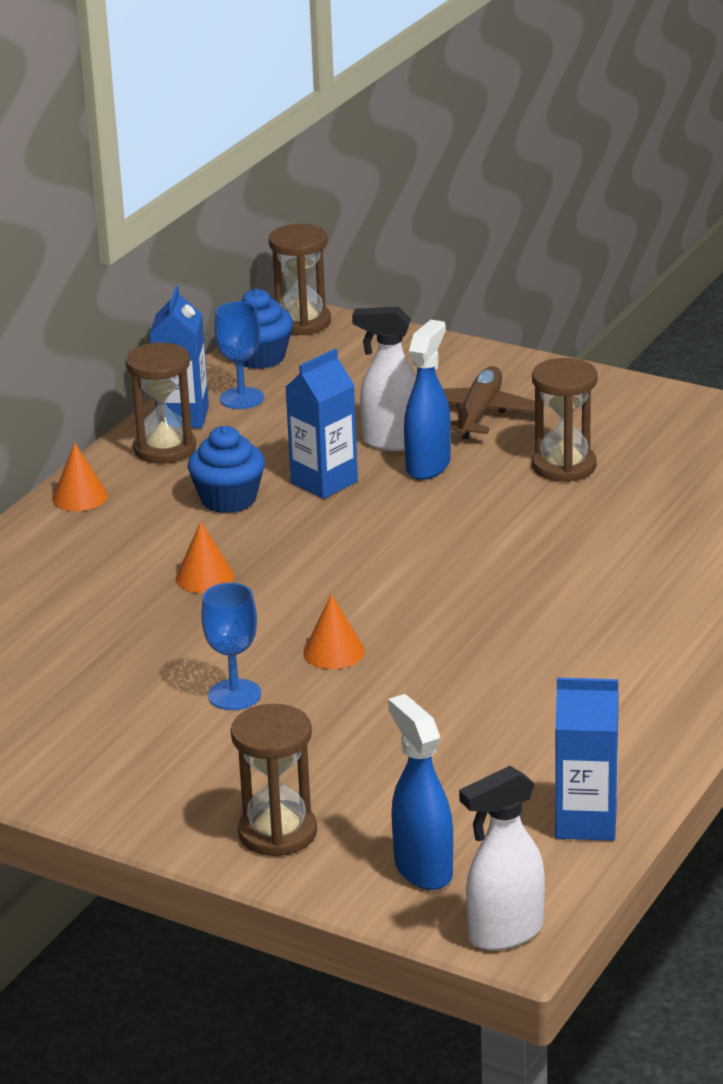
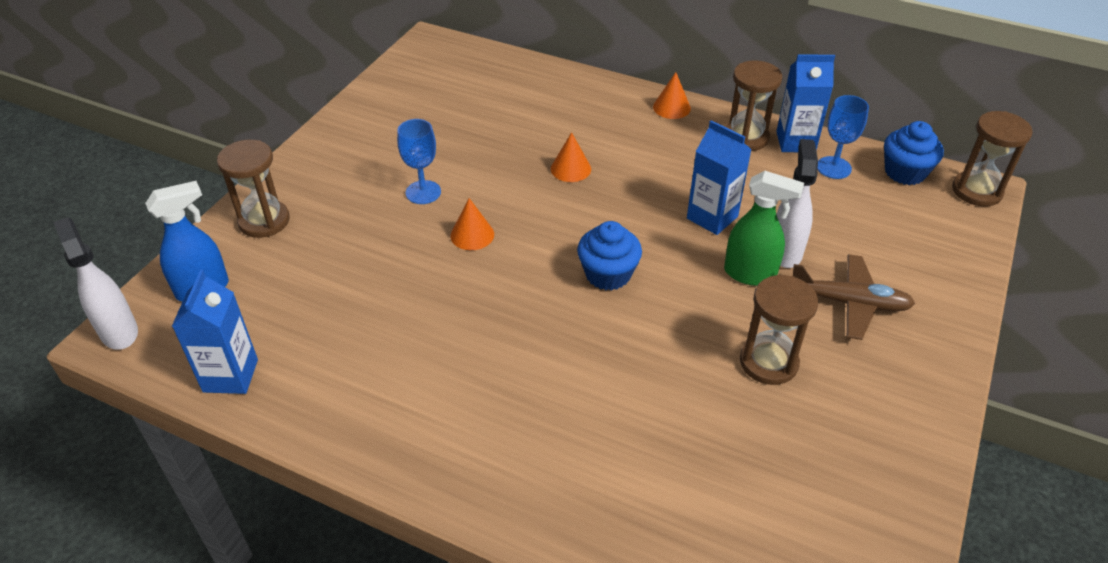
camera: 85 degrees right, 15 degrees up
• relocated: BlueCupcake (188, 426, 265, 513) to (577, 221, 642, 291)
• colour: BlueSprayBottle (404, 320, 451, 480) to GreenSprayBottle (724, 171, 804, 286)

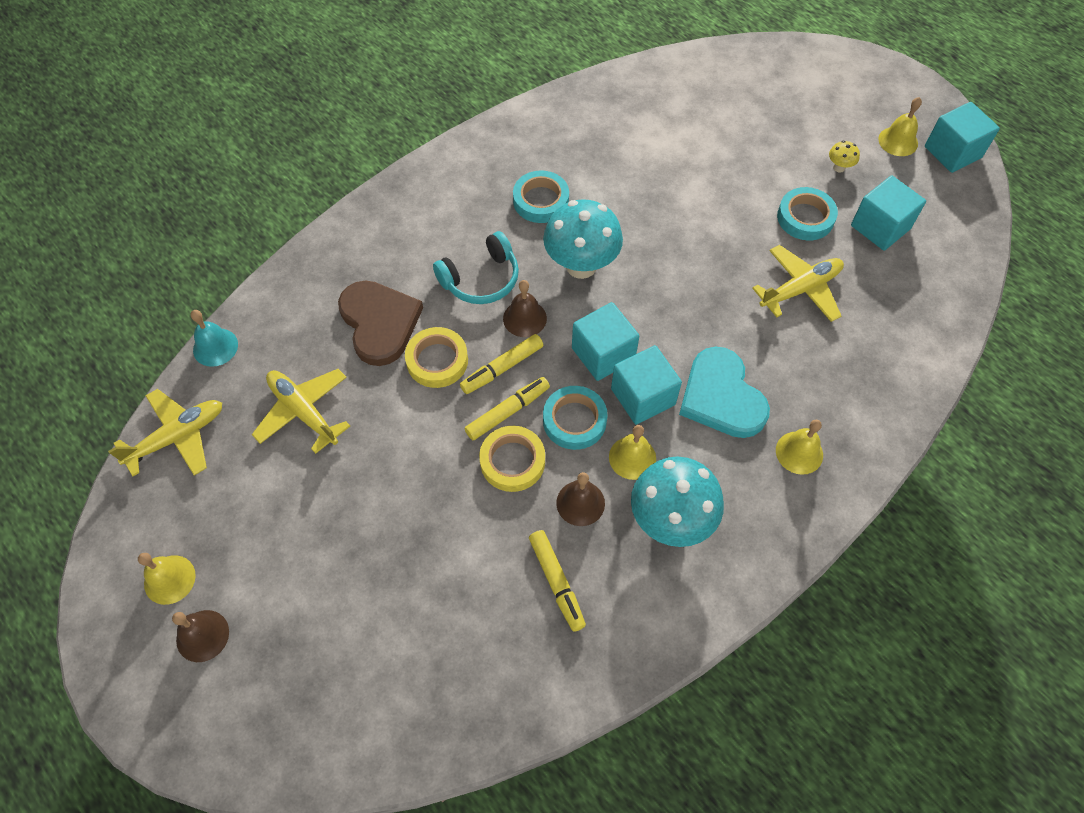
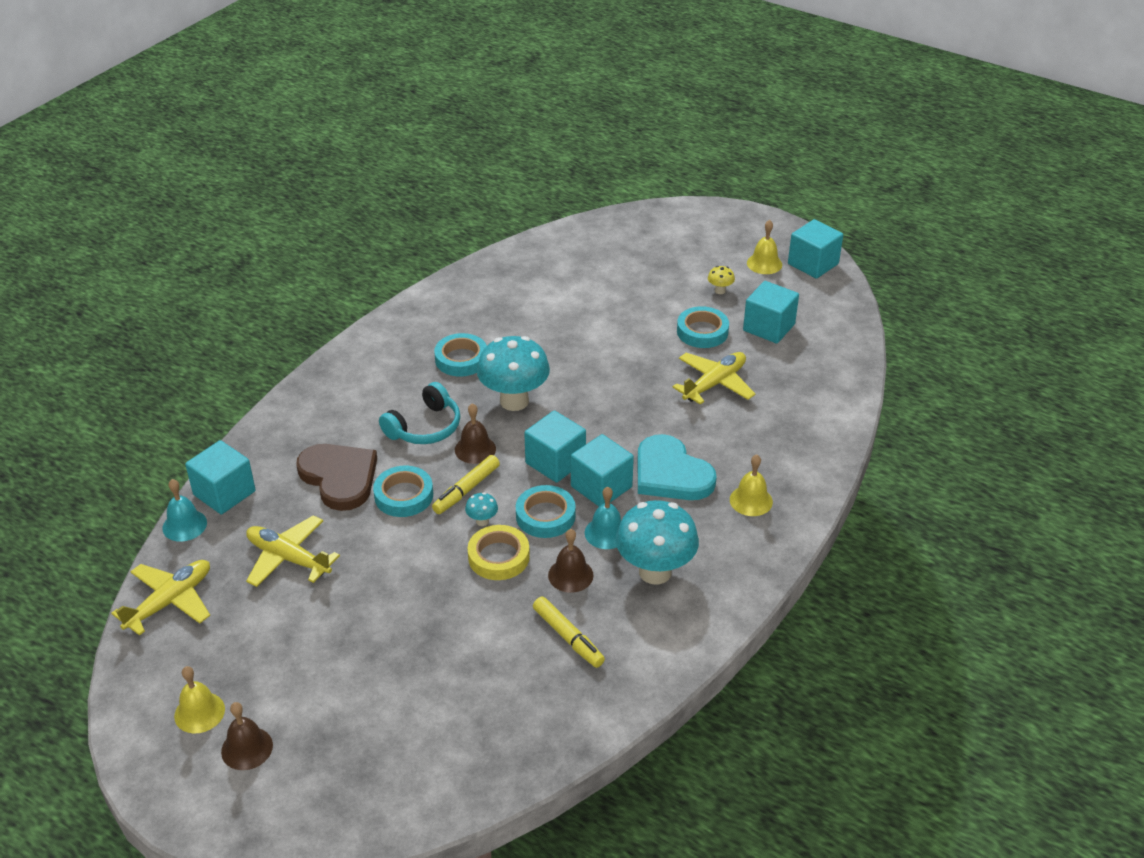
camera: 15 degrees left, 20 degrees down
• appeared: TurquoiseCube (185, 440, 256, 514)
• exchanged: YellowMarker (465, 377, 550, 440) to TurquoiseMushroom (465, 492, 498, 526)
• colour: YellowTape (405, 327, 468, 388) to TurquoiseTape (373, 466, 433, 517)
• colour: YellowBell (609, 425, 656, 480) to TurquoiseBell (585, 487, 621, 549)

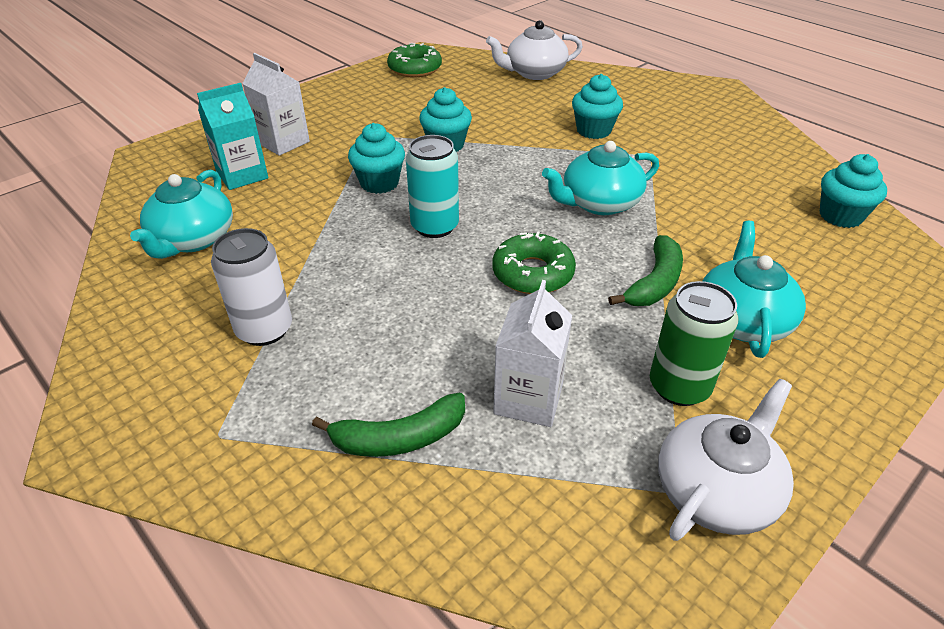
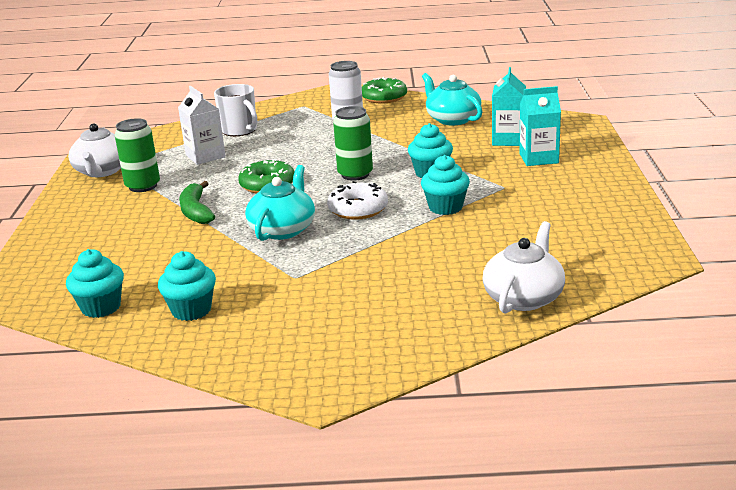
camera: 135 degrees right, 15 degrees down
• missing: TurquoiseTeapot (703, 221, 806, 358)
• appeared: WhiteDonut (327, 181, 388, 220)
• relocated: GreenDonut (387, 43, 442, 77) to (362, 77, 407, 103)
• relocated: TurquoiseCupcake (572, 74, 623, 139) to (158, 251, 216, 321)
• exchanged: GreenBanana (312, 393, 465, 457) to WhiteMug (214, 84, 257, 136)
• colour: WhiteCarton (242, 53, 310, 156) to TurquoiseCarton (519, 86, 561, 166)
• colour: TurquoiseCan (406, 135, 459, 238) to GreenCan (333, 106, 373, 181)

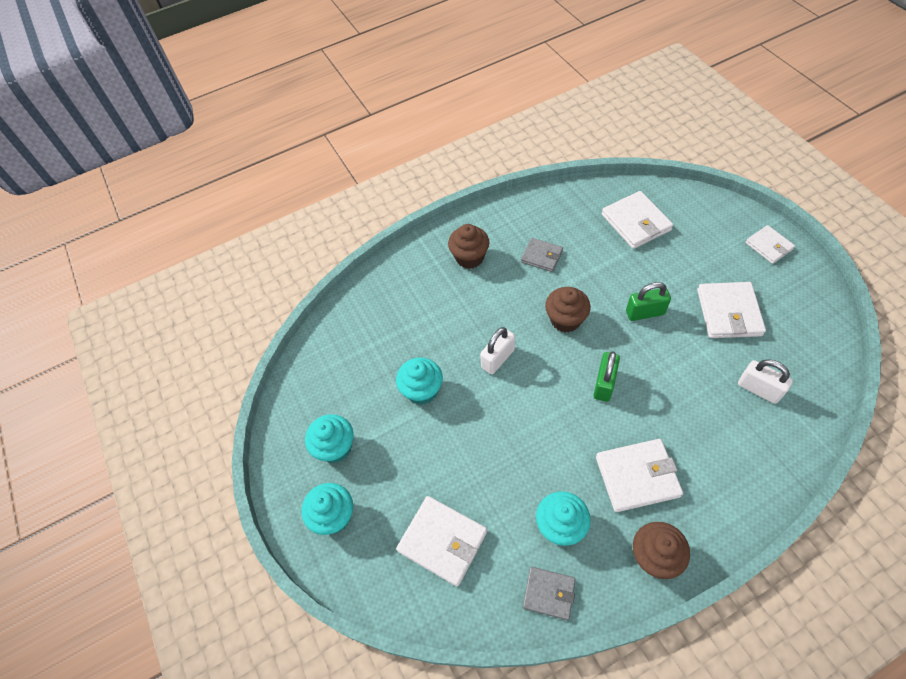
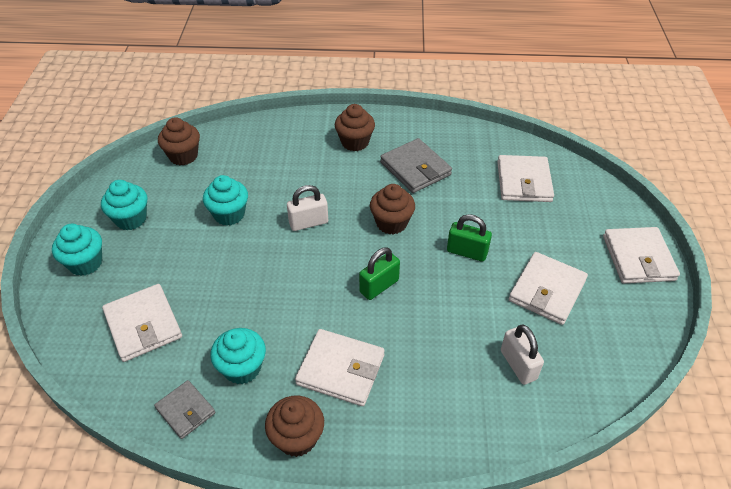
camera: 25 degrees right, 10 degrees down
• appeared: BrownCupcake (158, 117, 200, 166)
• size: GreyWallet (521, 238, 563, 272) = (380, 138, 452, 193) x1.61
• size: WhiteWallet (745, 225, 795, 264) = (603, 227, 680, 283) x1.61

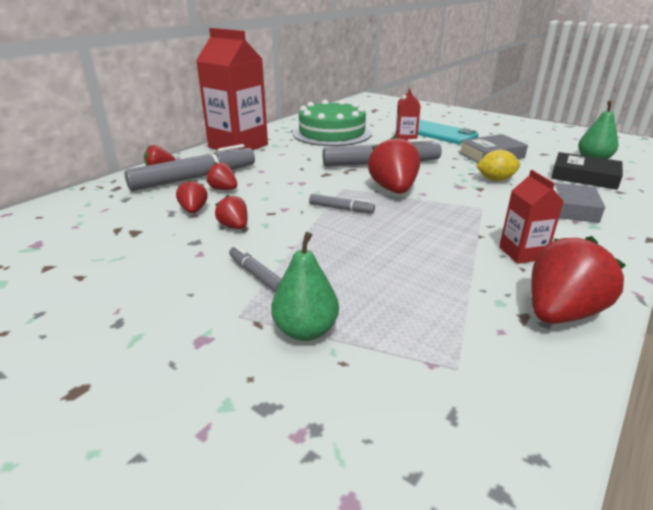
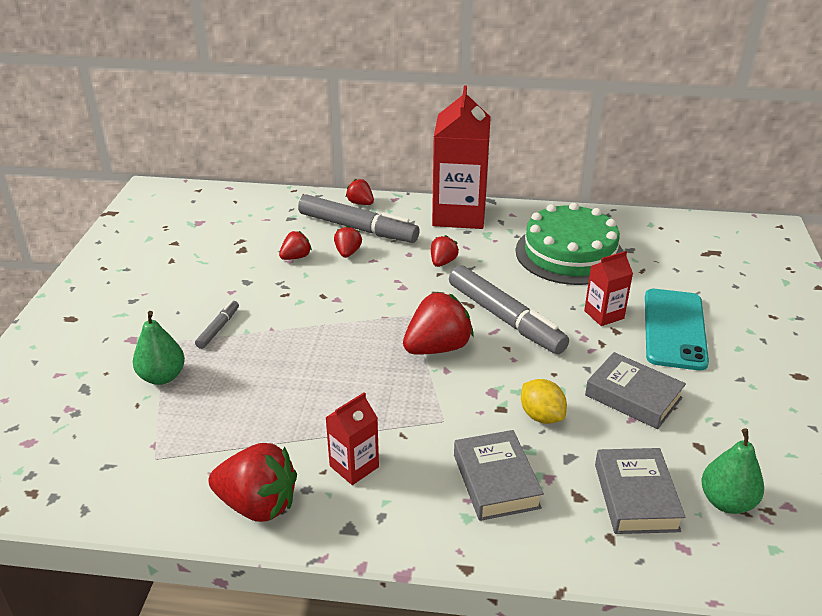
camera: 60 degrees right, 5 degrees up
• missing: GreyMarker (309, 194, 375, 213)
• relocated: RedStrawberry (215, 195, 247, 229) to (431, 235, 459, 267)
• colour: BlackBook (551, 152, 623, 190) to GreyBook (595, 448, 685, 534)

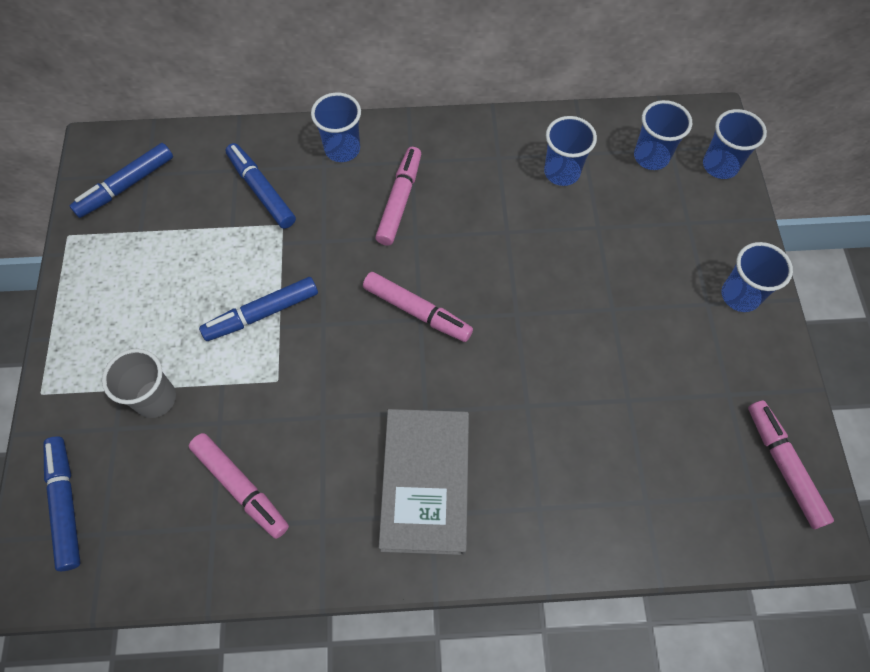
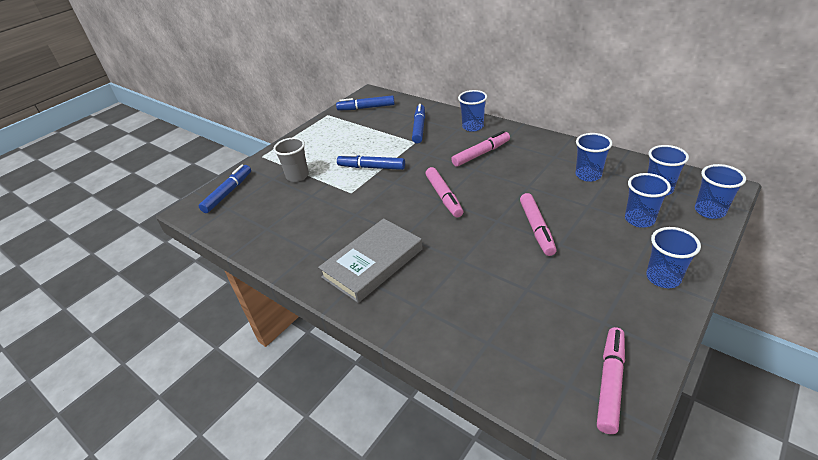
camera: 45 degrees right, 25 degrees down
• appeared: BlueCup (625, 173, 671, 228)
• relocated: PinkMarker (189, 433, 289, 539) to (520, 193, 557, 256)

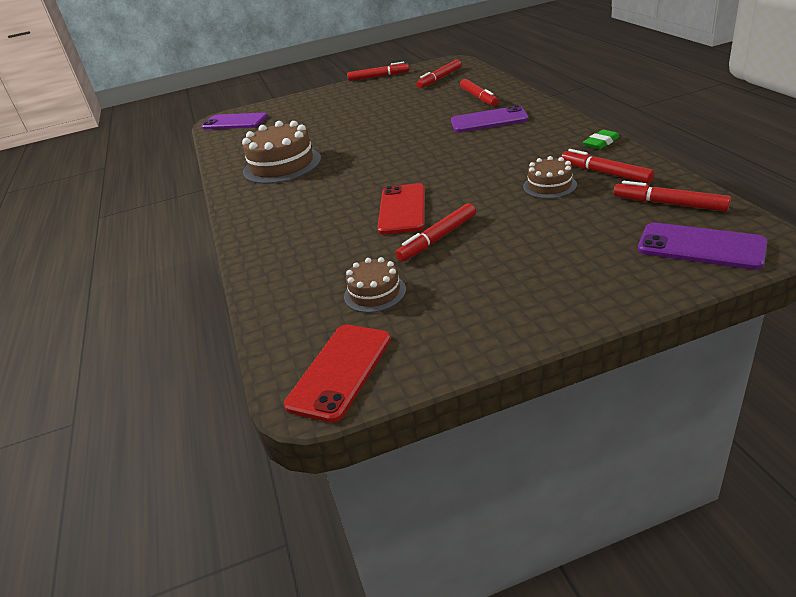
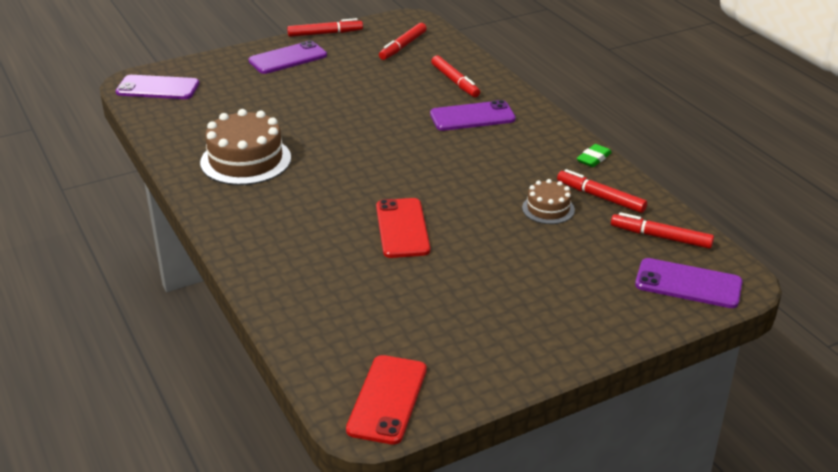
camera: 15 degrees left, 0 degrees up
• missing: BrownCake (344, 257, 406, 313)
• missing: RedMarker (395, 203, 476, 262)
• appeared: PurplePhone (249, 40, 327, 74)

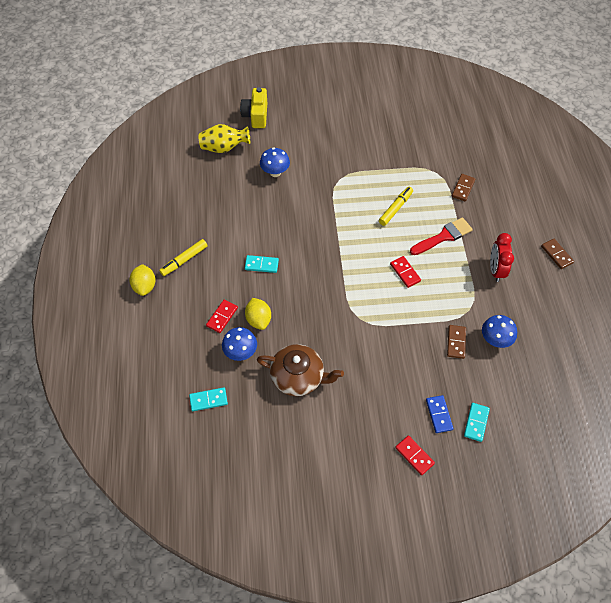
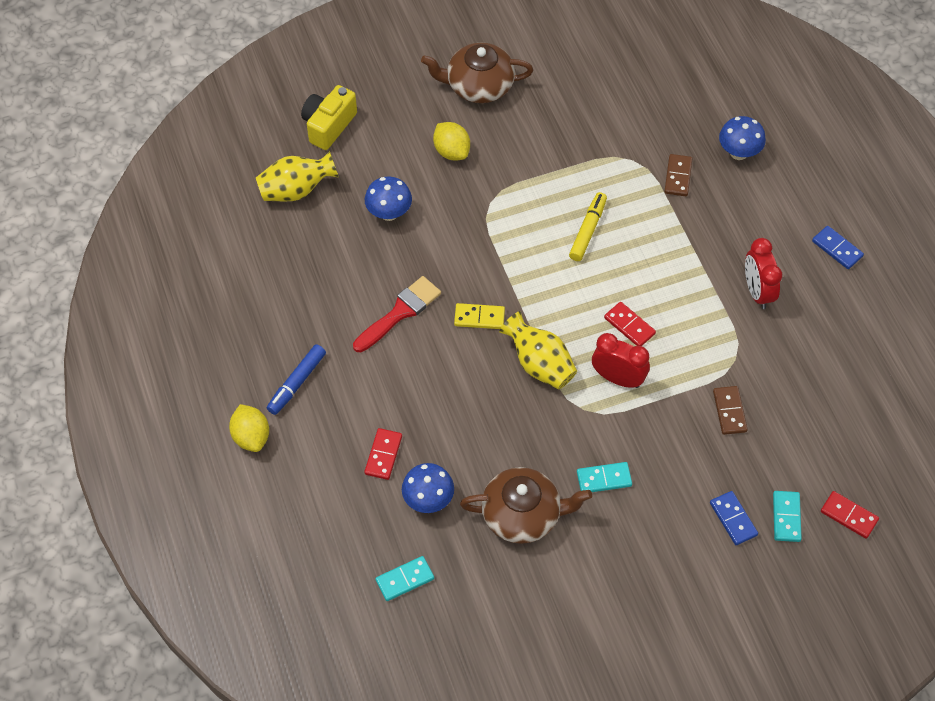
camera: 15 degrees left, 0 degrees up
• appeared: BrownTeapot (421, 43, 533, 103)
• appeared: YellowDomino (454, 303, 505, 329)
• appeared: YellowVase (499, 311, 577, 389)
• appeared: RedClock (592, 333, 650, 388)
• relocated: TurquoiseDomino (245, 255, 279, 273) to (577, 462, 632, 492)
• relocated: YellowLemon (245, 298, 271, 330) to (433, 122, 470, 160)
• relocated: RedDomino (395, 435, 435, 475) to (821, 491, 879, 539)
• relocated: RedBrush (410, 217, 473, 255) to (353, 276, 441, 352)
• relocated: BlueMushroom (482, 315, 517, 348) to (719, 116, 766, 160)
• colour: YellowMarker (159, 239, 208, 276) to BlueMarker (267, 344, 326, 415)
• colour: BrownDomino (541, 239, 574, 269) to BlueDomino (812, 226, 864, 269)
• spun: YellowCamera (240, 87, 267, 128) = (301, 85, 357, 150) 45 degrees clockwise

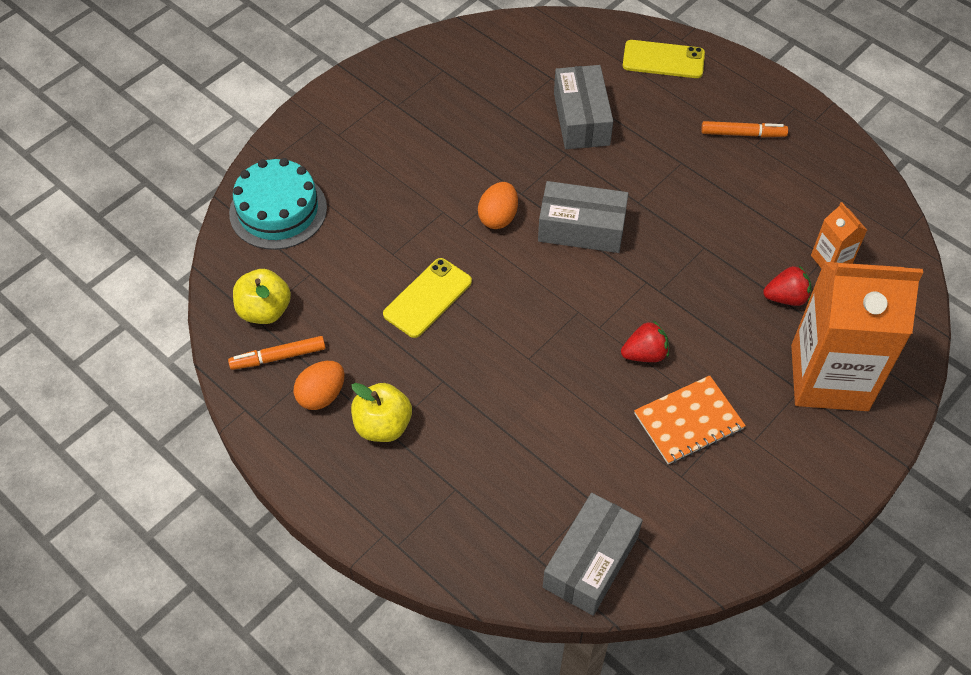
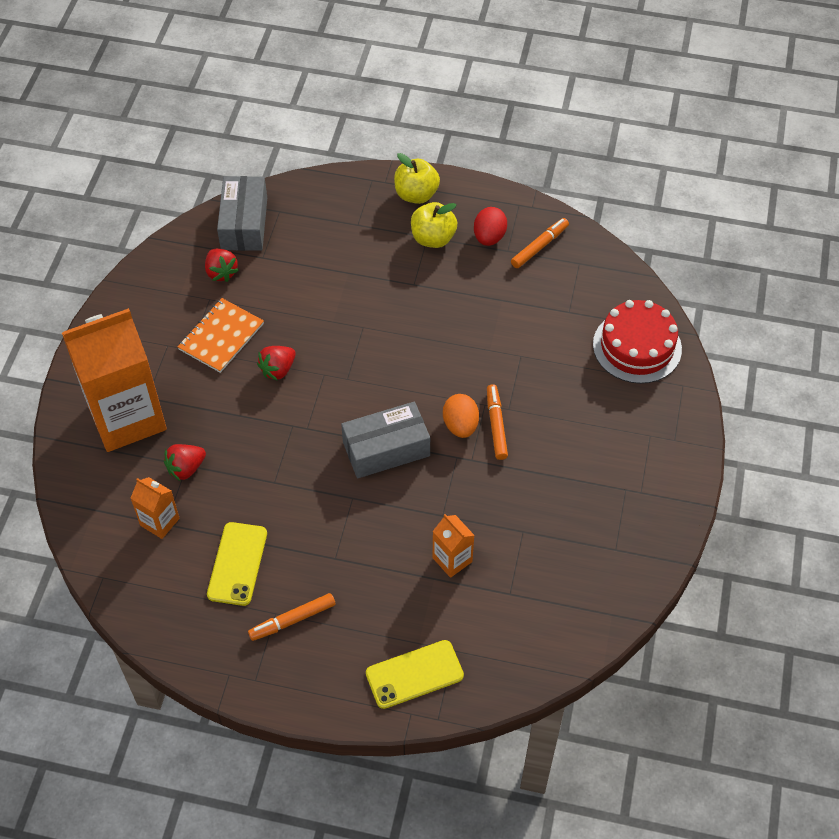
camera: 150 degrees right, 0 degrees up
• appeared: RedStrawberry (205, 249, 239, 282)
• appeared: OrangeMarker (487, 384, 508, 460)
• relocated: YellowApple (233, 269, 291, 324) to (394, 153, 440, 204)
• relocated: YellowPhone (383, 258, 472, 338) to (207, 522, 267, 606)
• exchanged: GreyBox (554, 65, 613, 149) to OrangeCarton (433, 514, 475, 578)
• colour: TurquoiseCake (229, 158, 327, 250) to RedCake (593, 300, 682, 384)
• colour: OrangeEgg (294, 361, 345, 410) to RedEgg (474, 207, 507, 246)

